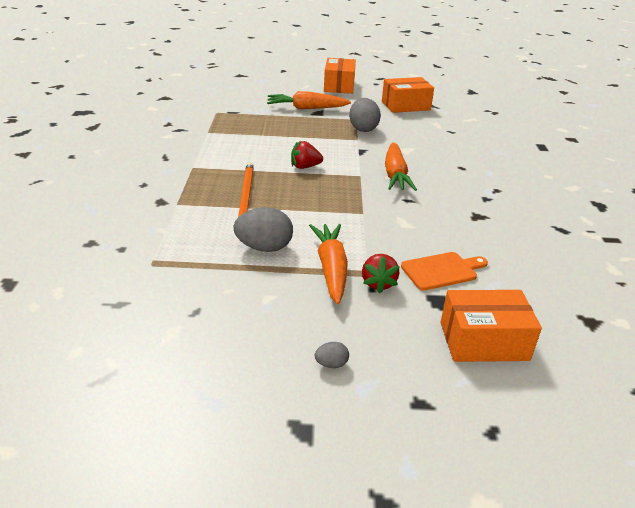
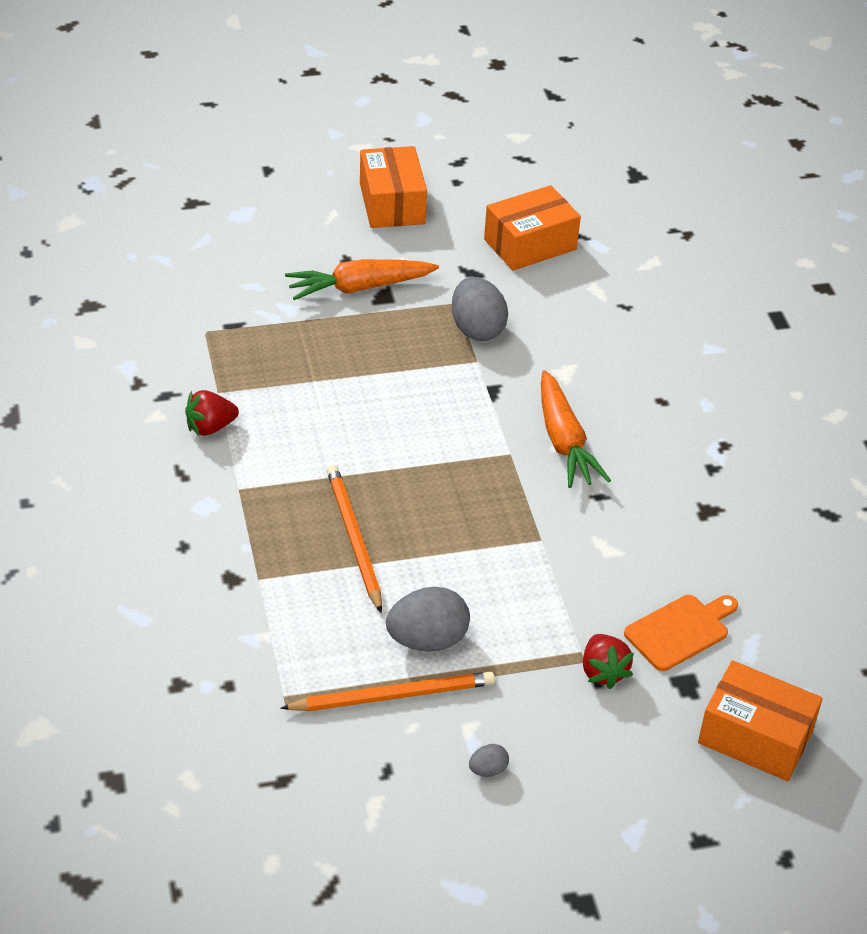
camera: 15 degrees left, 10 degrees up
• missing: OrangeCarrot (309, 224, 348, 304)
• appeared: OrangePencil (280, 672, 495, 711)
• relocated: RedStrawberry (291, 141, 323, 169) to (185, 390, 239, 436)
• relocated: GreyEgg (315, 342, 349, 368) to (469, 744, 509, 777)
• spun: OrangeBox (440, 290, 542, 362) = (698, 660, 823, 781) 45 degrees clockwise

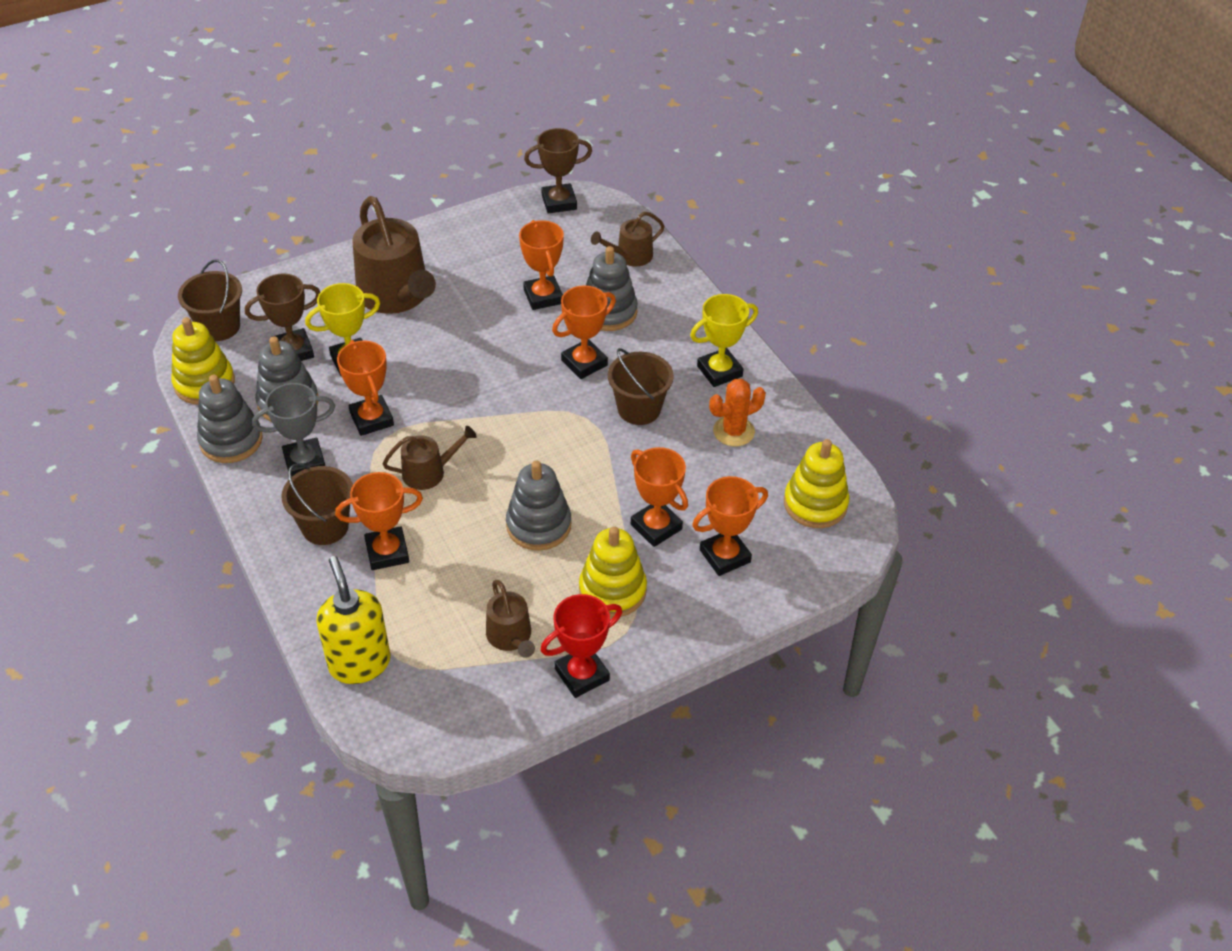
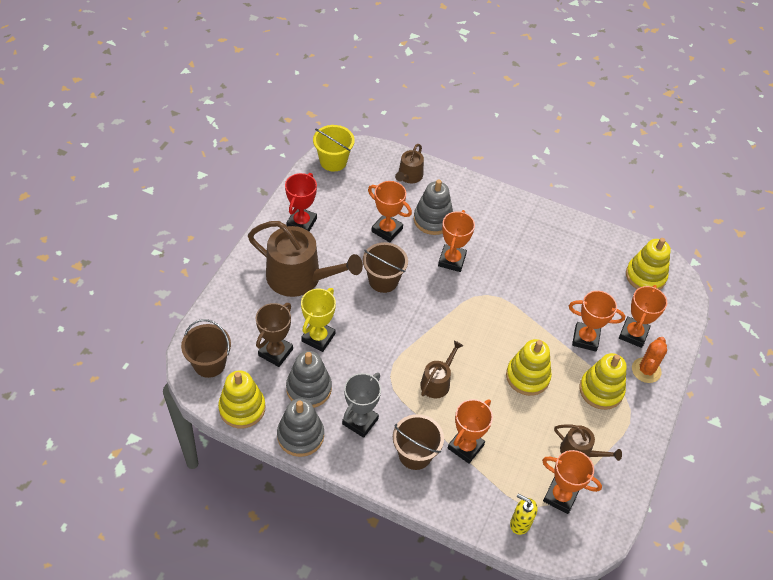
camera: 40 degrees left, 5 degrees up
• missing: YellowTrophy (690, 294, 758, 387)
• relocated: OrangeTrophy (337, 340, 394, 436) to (542, 450, 602, 514)
• relocated: RedTrophy (540, 594, 622, 698) to (285, 173, 317, 231)
• relocated: BrownBucket (608, 348, 674, 425) to (363, 242, 408, 293)
• relocated: OrangeCactus (709, 379, 766, 446) to (632, 337, 667, 383)
• exchanged: BrownTrophy (524, 128, 592, 213) to YellowBucket (313, 125, 355, 171)
• colour: GreyStackingToy (506, 460, 571, 551) to YellowStackingToy (506, 339, 552, 396)
• size: YellowSoapDispenser (317, 556, 391, 684) = (510, 494, 538, 535) x0.59

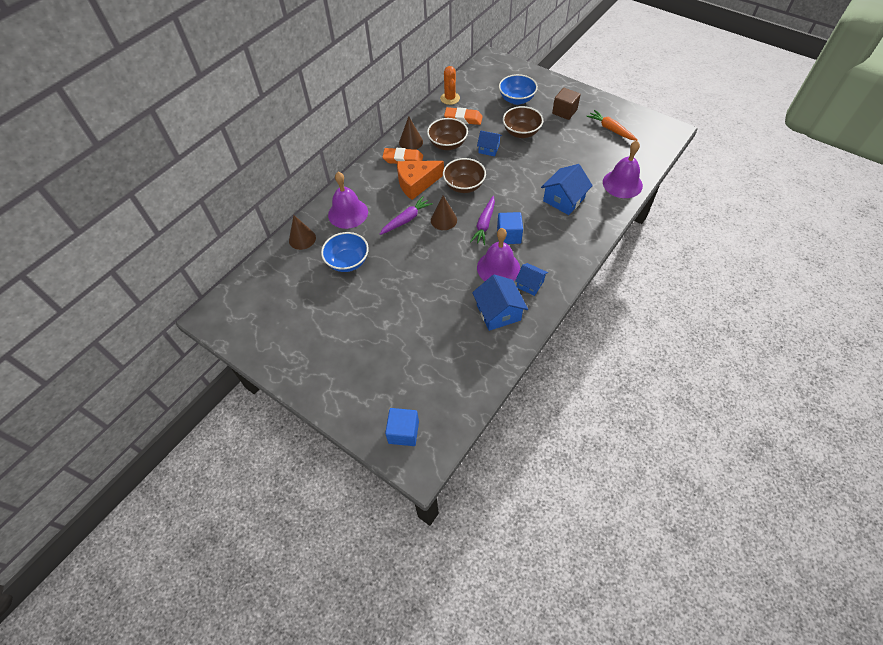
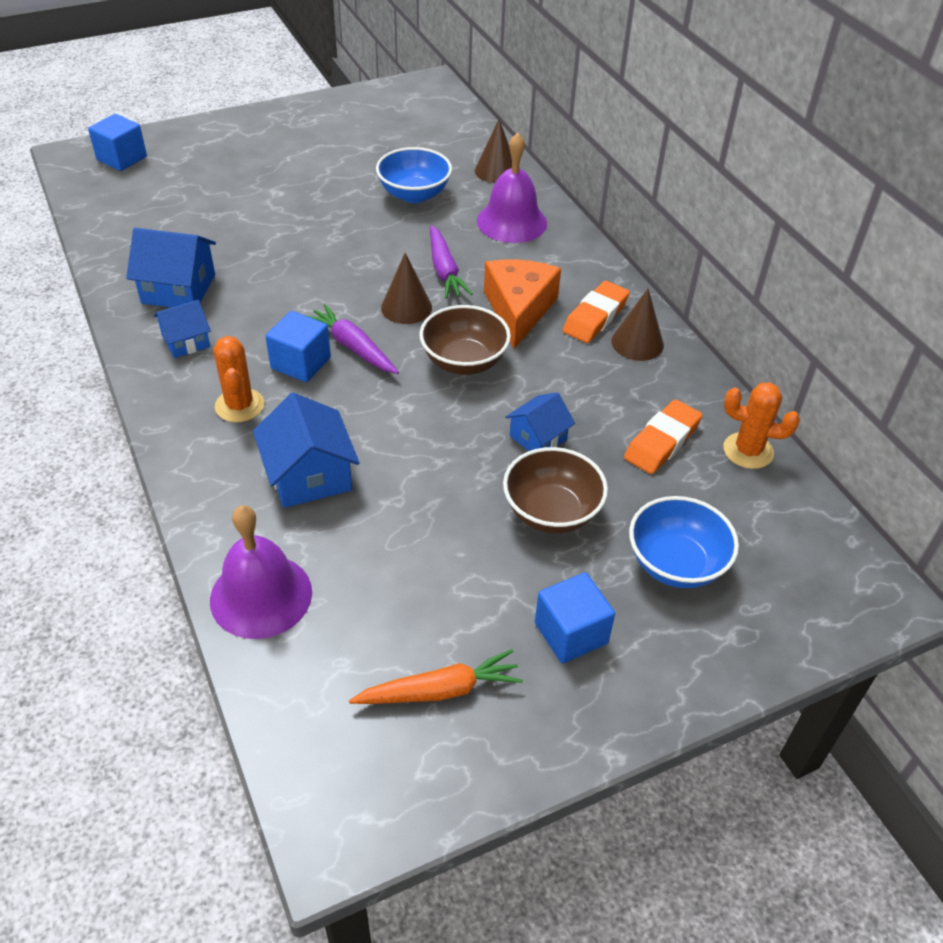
camera: 115 degrees right, 10 degrees down
• missing: BrownBowl (427, 118, 468, 150)
• missing: PurpleBell (477, 228, 520, 281)
• appeared: OrangeCactus (213, 336, 264, 423)
• colour: BrownCube (552, 88, 581, 120) to BlueCube (535, 572, 615, 664)

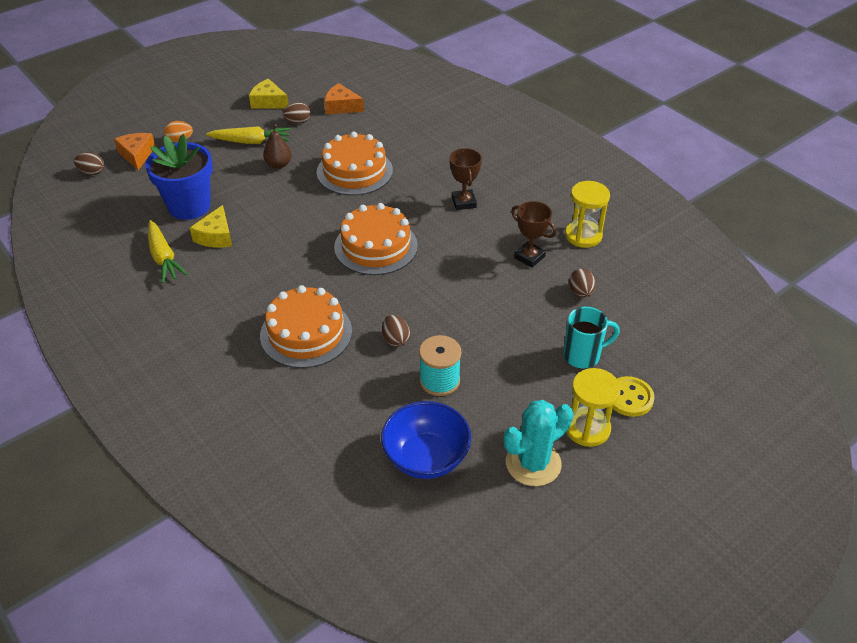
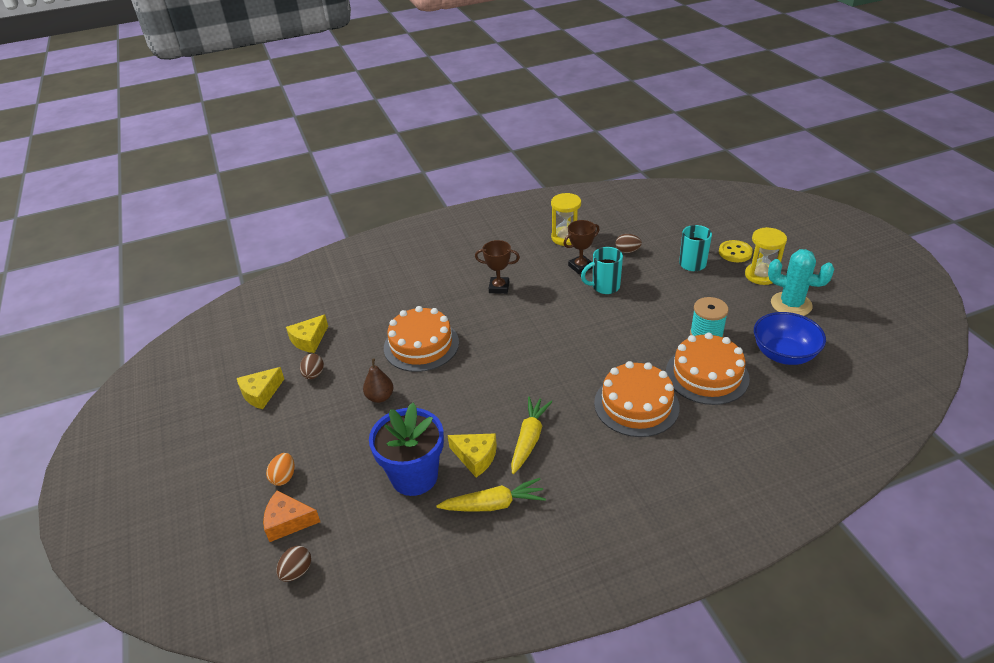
camera: 70 degrees left, 5 degrees down
• missing: BrownEgg (382, 315, 410, 347)
• appeared: TurquoiseMug (581, 247, 623, 294)
• relocated: YellowCarrot (206, 126, 291, 144) to (511, 397, 552, 474)
• relocated: OrangeCake (334, 203, 418, 275) to (666, 333, 750, 405)
• colour: OrangeCheese (325, 83, 364, 114) to YellowCheese (286, 314, 328, 353)
• spun: TurquoiseCactus (504, 400, 573, 486) = (768, 249, 834, 316) 45 degrees counterclockwise

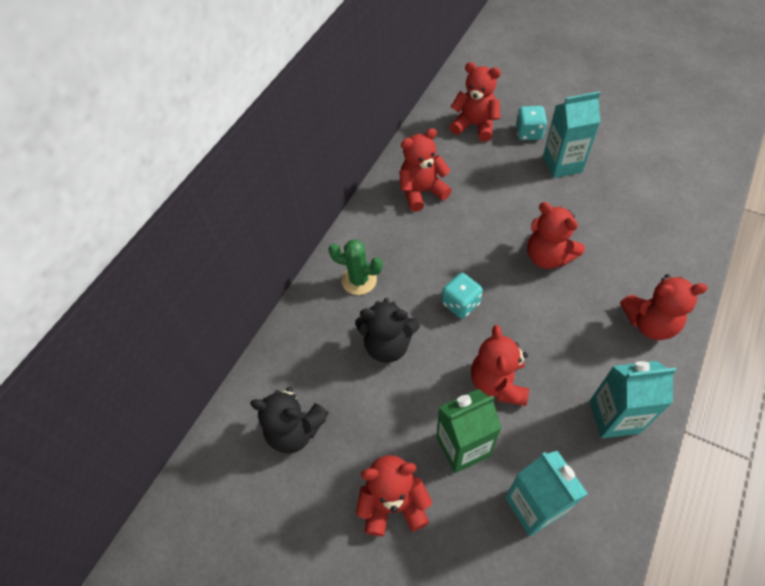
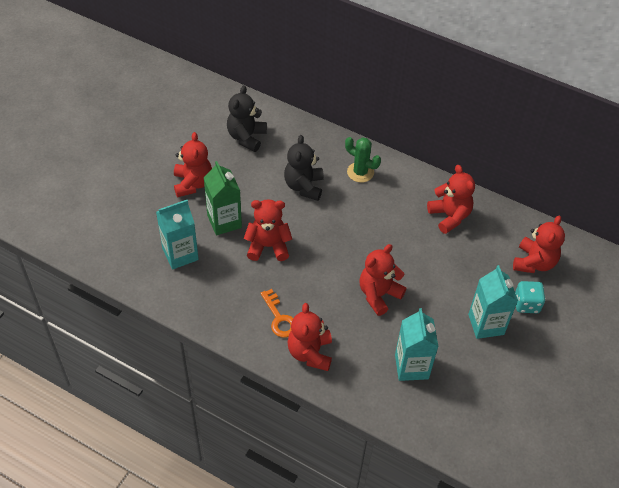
camera: 85 degrees right, 5 degrees down
• missing: TurquoiseDice (442, 273, 483, 319)
• appeared: OrangeKey (261, 289, 293, 338)
• relocated: TurquoiseCarton (590, 361, 677, 438) to (395, 308, 439, 381)
• spun: GreenCactus (328, 239, 383, 295) = (345, 137, 381, 183) 75 degrees counterclockwise

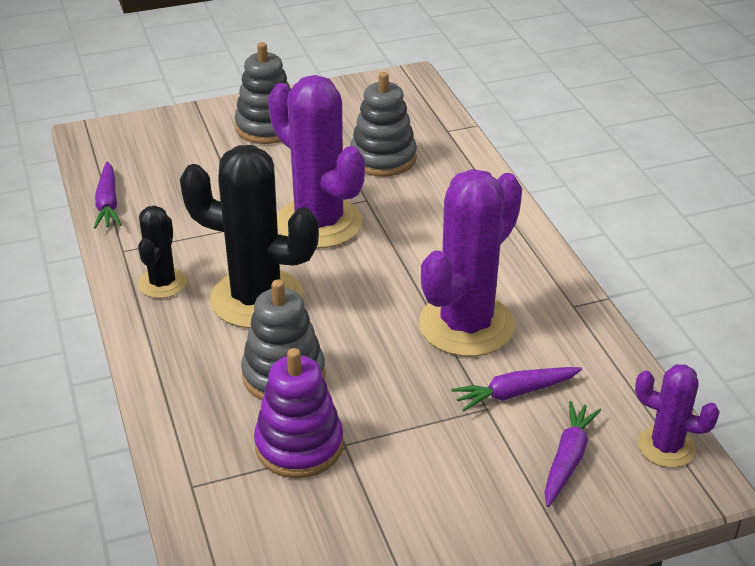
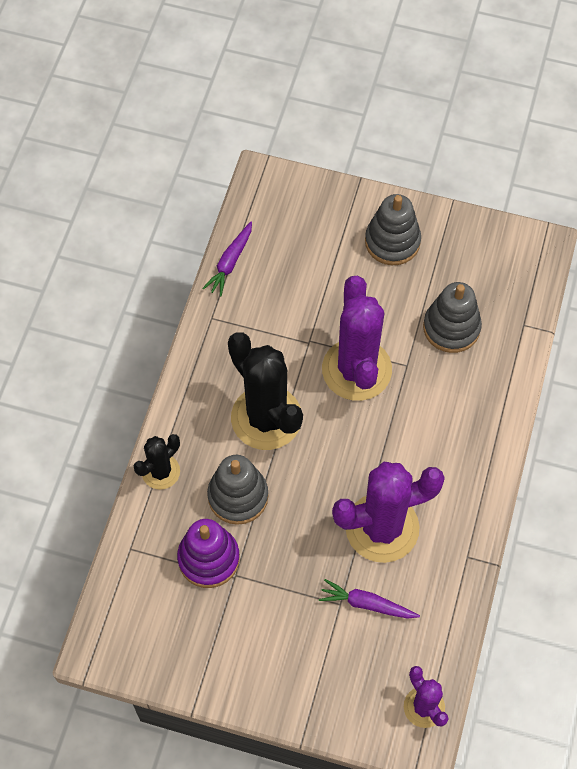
camera: 35 degrees right, 25 degrees up
• missing: PurpleCarrot (545, 401, 601, 507)
• relocated: BlackCactus (138, 205, 187, 298) to (134, 434, 180, 490)

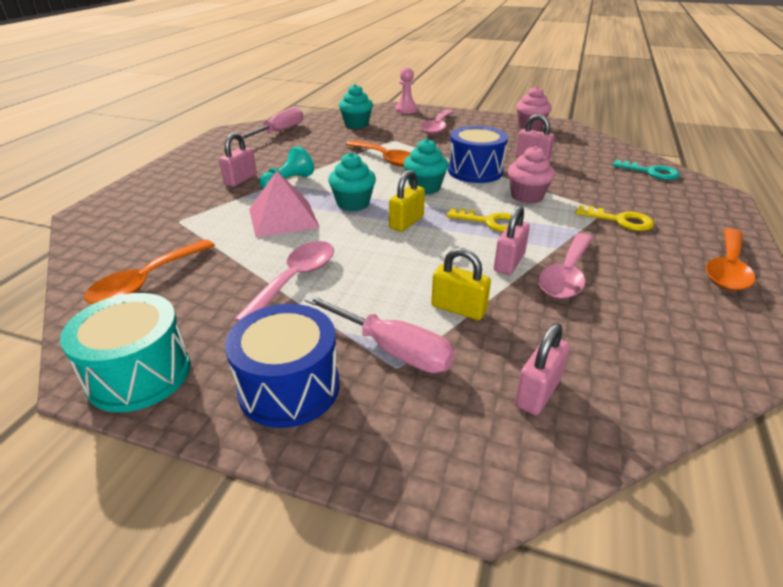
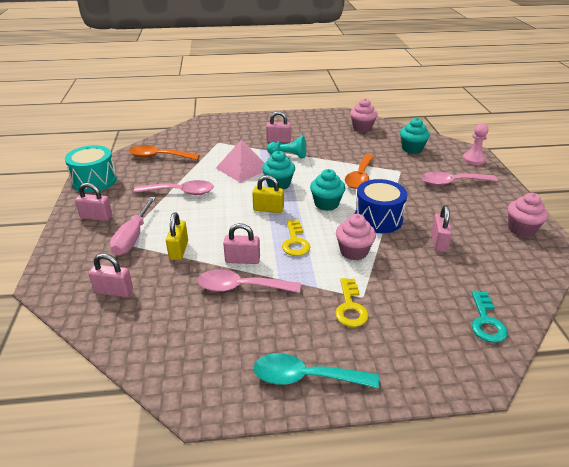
camera: 65 degrees right, 0 degrees up
• exchanged: BlueDrum (225, 304, 340, 428) to PinkPadlock (75, 183, 112, 221)
• exchanged: PinkScrewdriver (235, 107, 303, 140) to PinkCupcake (350, 98, 378, 132)
• colour: OrangeSpoon (706, 228, 755, 291) to TurquoiseSpoon (253, 353, 379, 388)

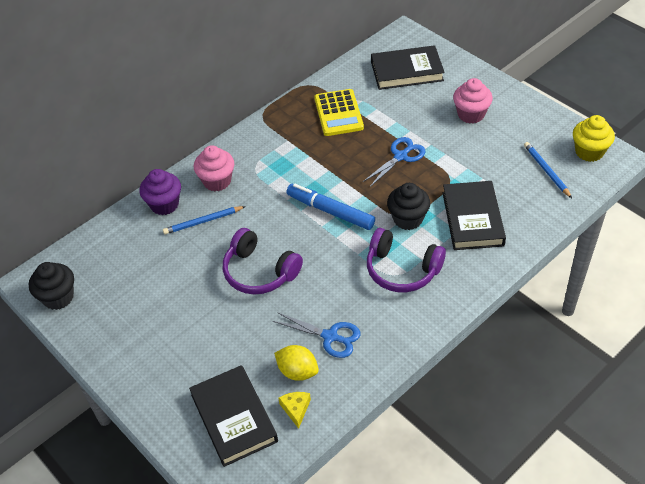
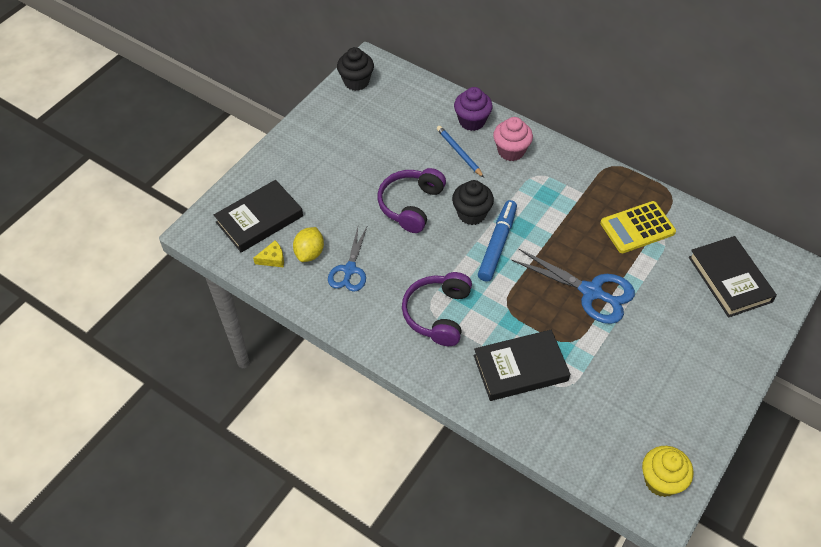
camera: 75 degrees right, 5 degrees up
• missing: PinkCupcake (453, 78, 493, 124)
• missing: BluePencil (524, 142, 572, 198)
• relocated: BlackCupcake (387, 183, 430, 230) to (452, 180, 494, 225)
• size: BlueScissors (363, 137, 426, 187) = (511, 249, 635, 324) x1.51

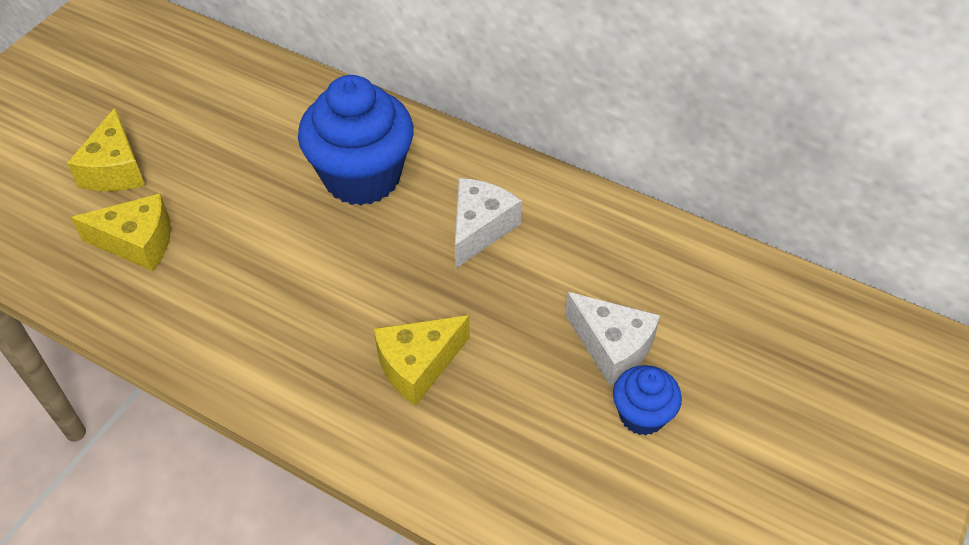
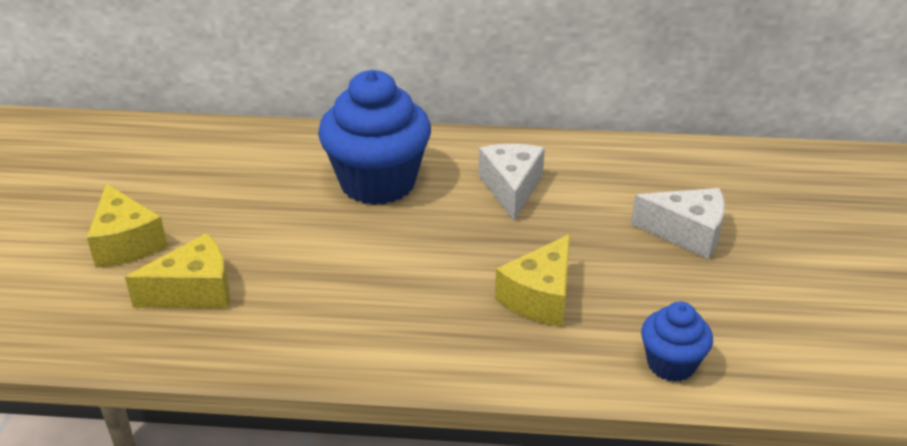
camera: 25 degrees left, 15 degrees down
• relocated: BlueCupcake (613, 365, 682, 436) to (641, 302, 713, 382)

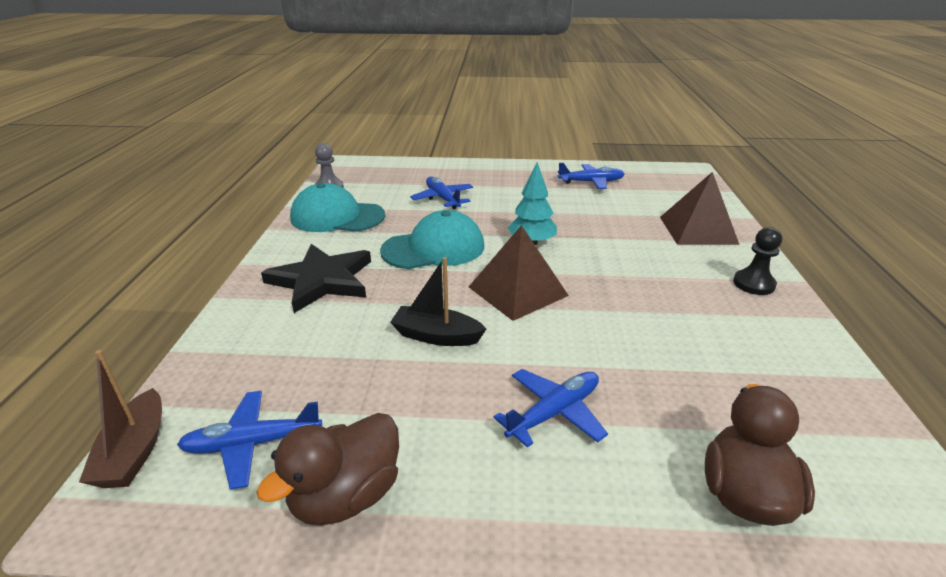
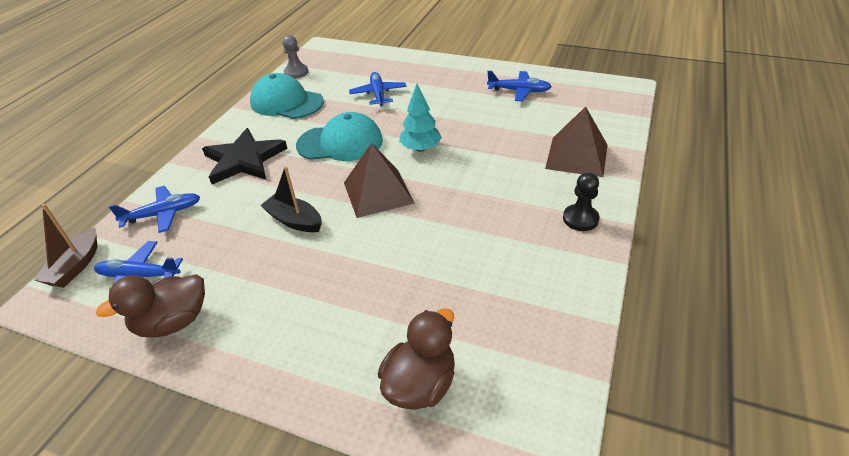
camera: 20 degrees right, 10 degrees up
• relocated: BluePlane (494, 369, 608, 447) to (109, 186, 200, 233)

